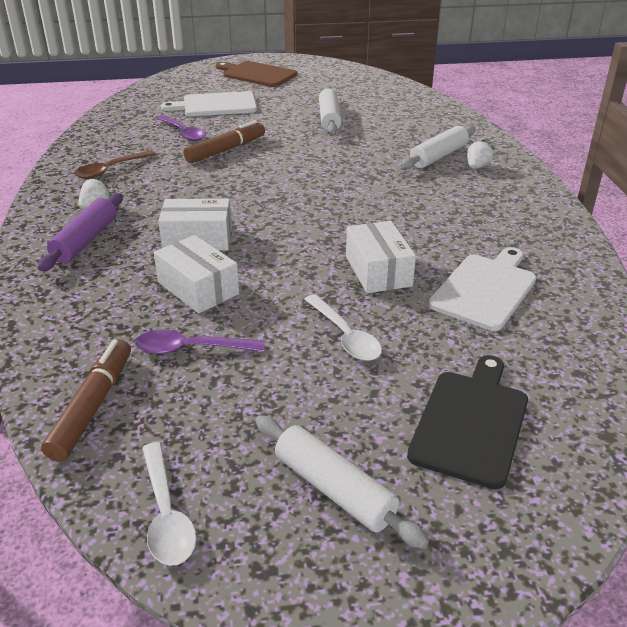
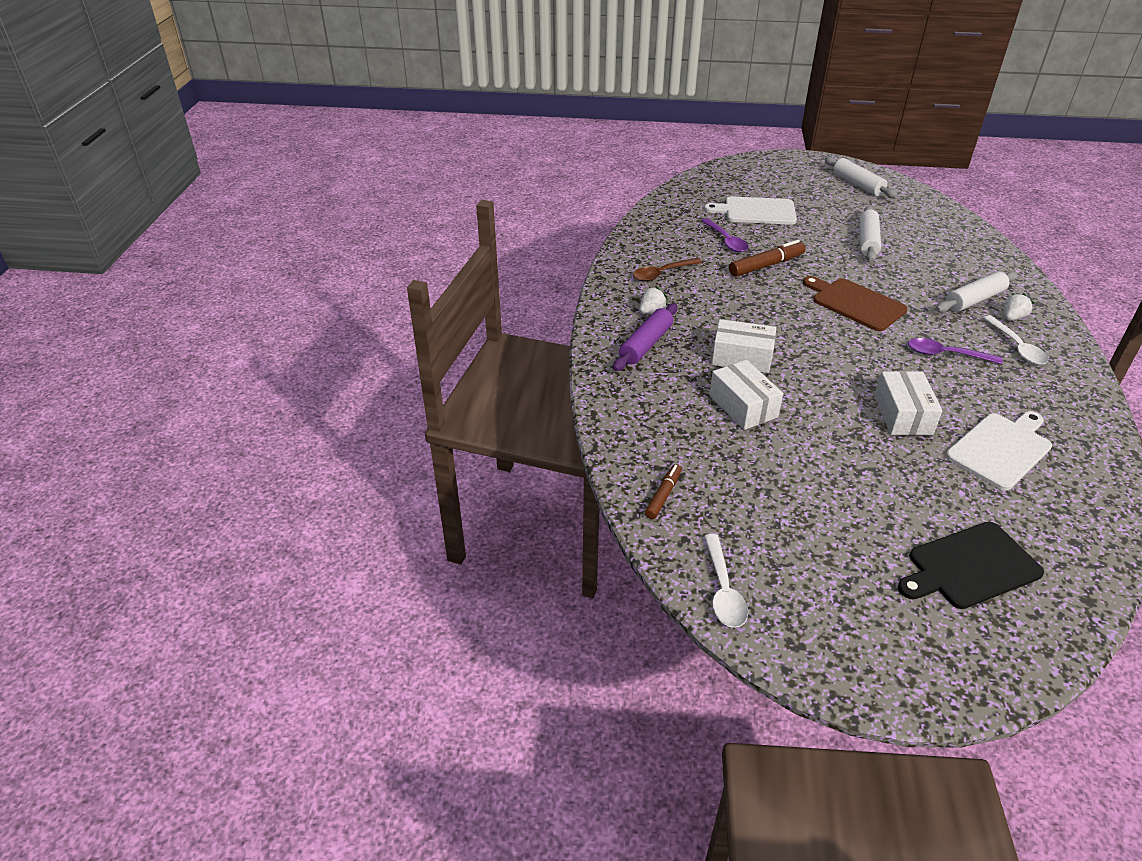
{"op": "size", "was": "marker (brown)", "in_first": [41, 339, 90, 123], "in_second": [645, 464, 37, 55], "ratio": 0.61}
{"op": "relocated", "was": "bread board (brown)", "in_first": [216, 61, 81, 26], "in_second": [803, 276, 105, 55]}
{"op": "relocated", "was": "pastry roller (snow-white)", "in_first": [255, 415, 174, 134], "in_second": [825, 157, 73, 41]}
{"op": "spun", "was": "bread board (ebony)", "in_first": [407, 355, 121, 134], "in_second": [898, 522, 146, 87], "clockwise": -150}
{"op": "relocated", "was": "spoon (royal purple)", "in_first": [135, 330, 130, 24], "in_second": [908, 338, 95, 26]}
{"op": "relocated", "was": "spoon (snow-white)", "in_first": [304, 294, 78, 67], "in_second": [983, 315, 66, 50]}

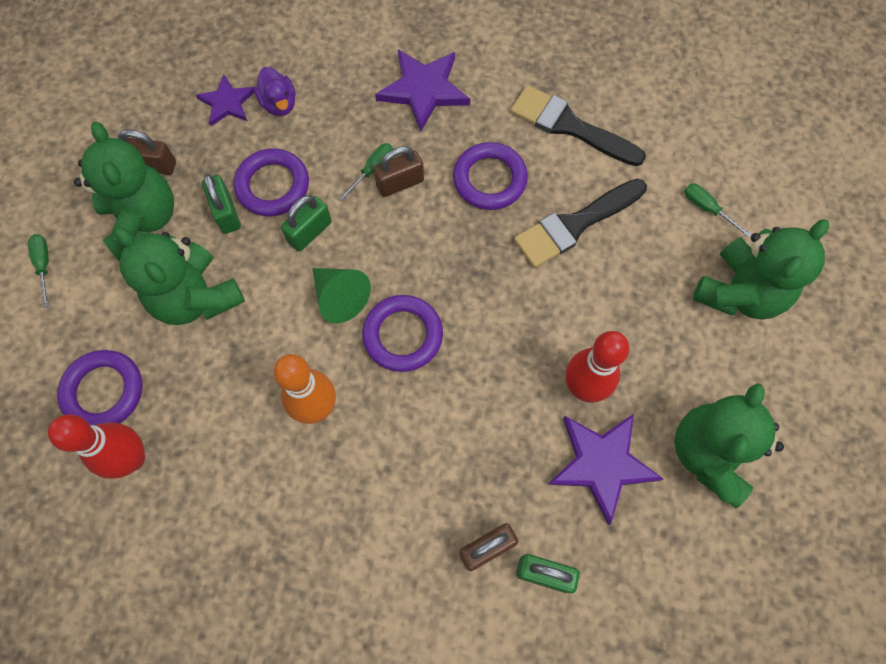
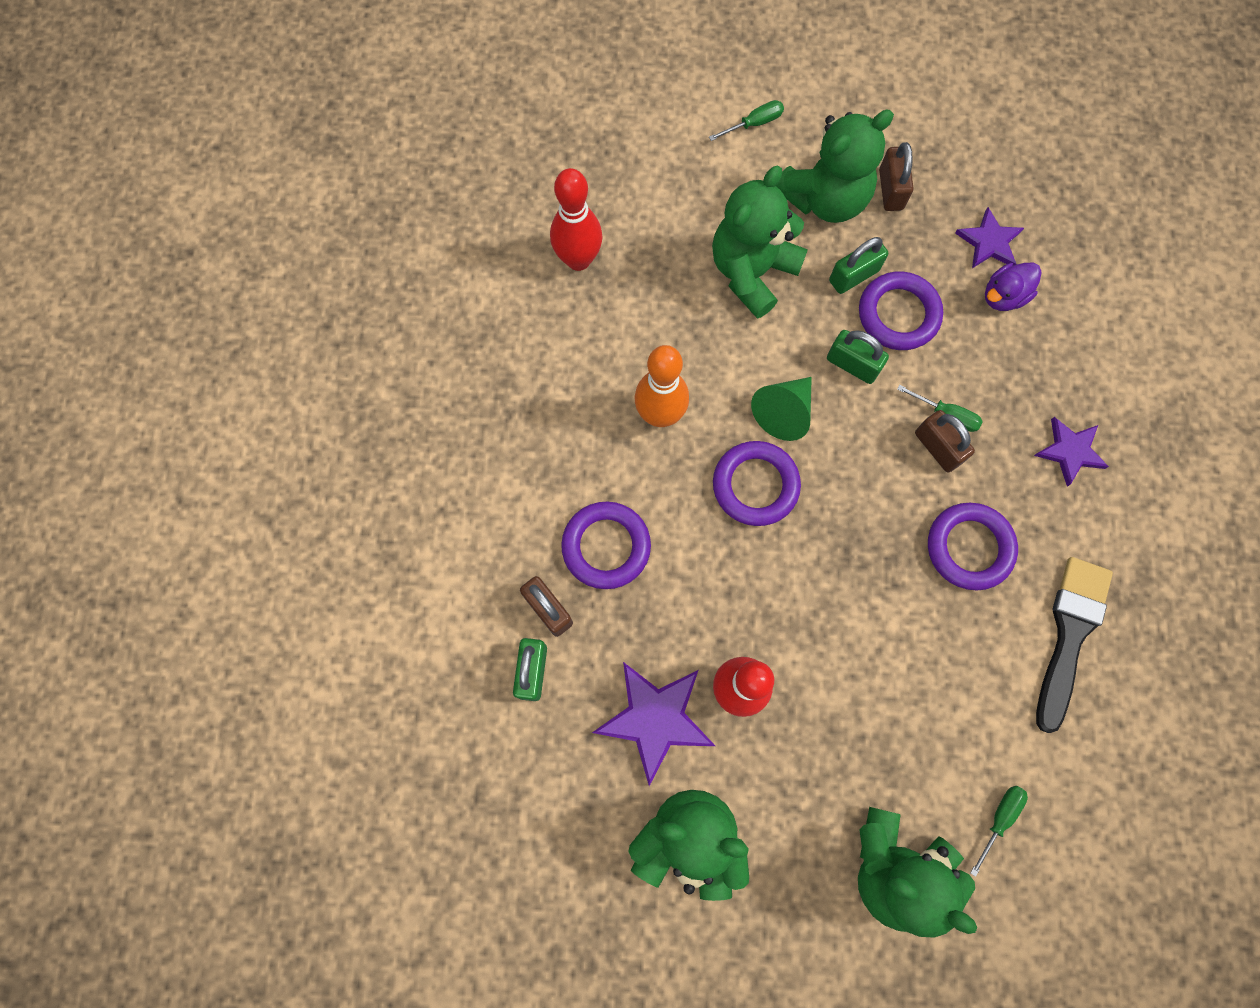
{"op": "relocated", "was": "hoop (royal purple)", "in_first": [57, 350, 86, 75], "in_second": [561, 502, 90, 87]}
{"op": "size", "was": "star (royal purple)", "in_first": [375, 50, 95, 82], "in_second": [1034, 417, 75, 70], "ratio": 0.62}
{"op": "missing", "was": "paint brush (ebony)", "in_first": [514, 179, 133, 89]}

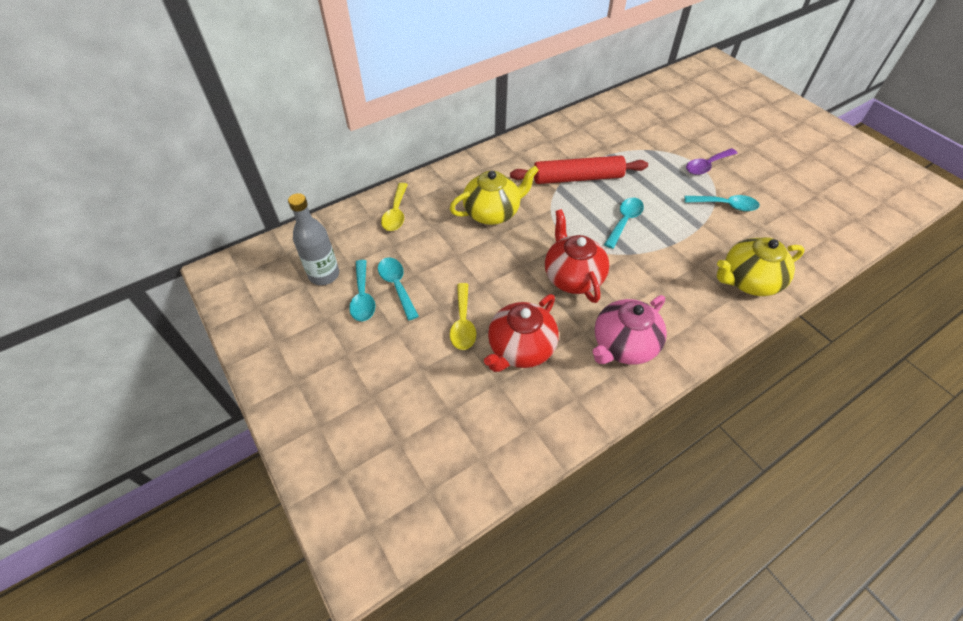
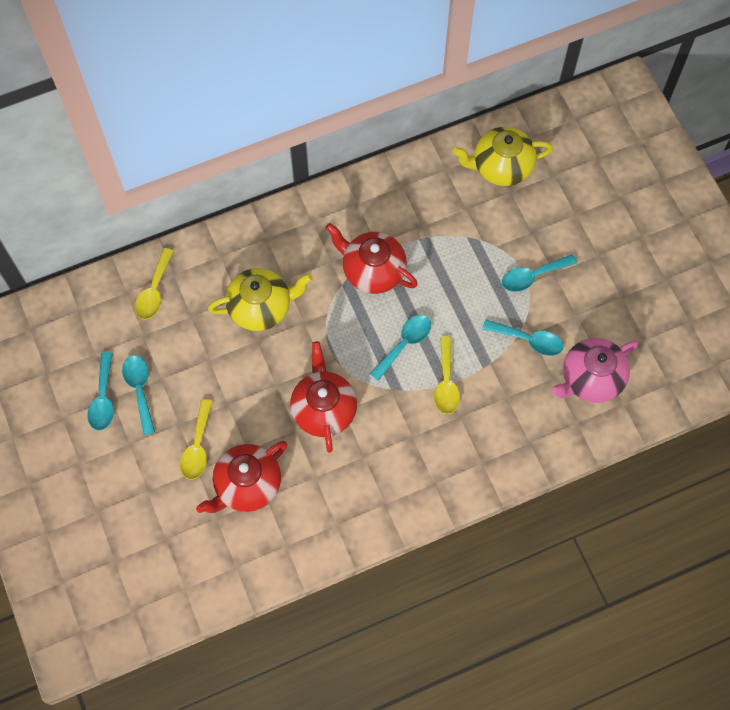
{"op": "exchanged", "was": "pastry roller (red)", "now": "tea pot (red)", "in_first": [510, 156, 138, 28], "in_second": [326, 223, 92, 71]}
{"op": "appeared", "now": "spoon (golden)", "in_second": [434, 336, 26, 78]}
{"op": "relocated", "was": "tea pot (golden)", "in_first": [717, 237, 88, 59], "in_second": [453, 127, 100, 59]}
{"op": "colour", "was": "spoon (royal purple)", "now": "spoon (teal)", "in_first": [686, 148, 52, 27], "in_second": [502, 254, 75, 38]}
{"op": "relocated", "was": "tea pot (rose-pink)", "in_first": [592, 295, 75, 70], "in_second": [551, 338, 87, 65]}
{"op": "missing", "was": "drink bottle (ash-grey)", "in_first": [288, 193, 51, 92]}

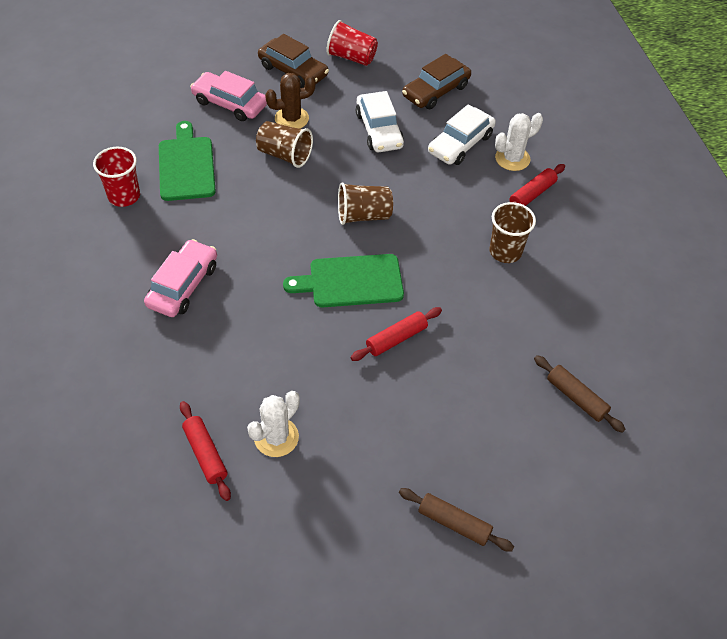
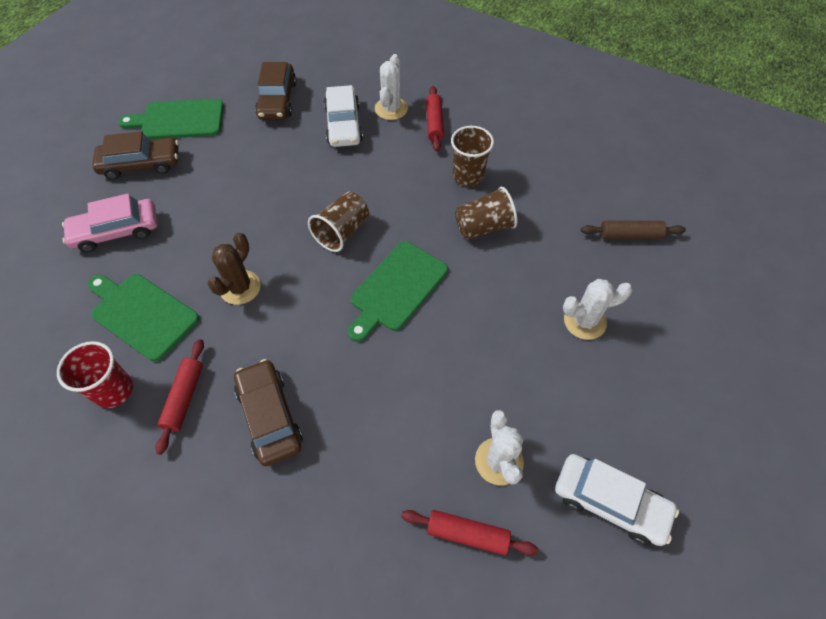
{"op": "exchanged", "was": "beaker (red)", "now": "bread board (emerald)", "in_first": [326, 20, 52, 46], "in_second": [118, 99, 106, 40]}
{"op": "relocated", "was": "pastry roller (red)", "in_first": [350, 307, 92, 54], "in_second": [155, 339, 49, 116]}
{"op": "relocated", "was": "saguaro cactus (brown)", "in_first": [265, 73, 51, 56], "in_second": [207, 232, 54, 73]}
{"op": "colour", "was": "toy car (rose-pink)", "now": "toy car (brown)", "in_first": [144, 239, 73, 78], "in_second": [234, 359, 69, 107]}
{"op": "relocated", "was": "beaker (brown)", "in_first": [256, 121, 57, 47], "in_second": [455, 186, 62, 54]}
{"op": "relocated", "was": "toy car (snow-white)", "in_first": [356, 91, 48, 61], "in_second": [555, 454, 124, 92]}
{"op": "appeared", "now": "saguaro cactus (snow-white)", "in_second": [563, 279, 69, 61]}
{"op": "missing", "was": "pastry roller (brown)", "in_first": [399, 488, 115, 64]}

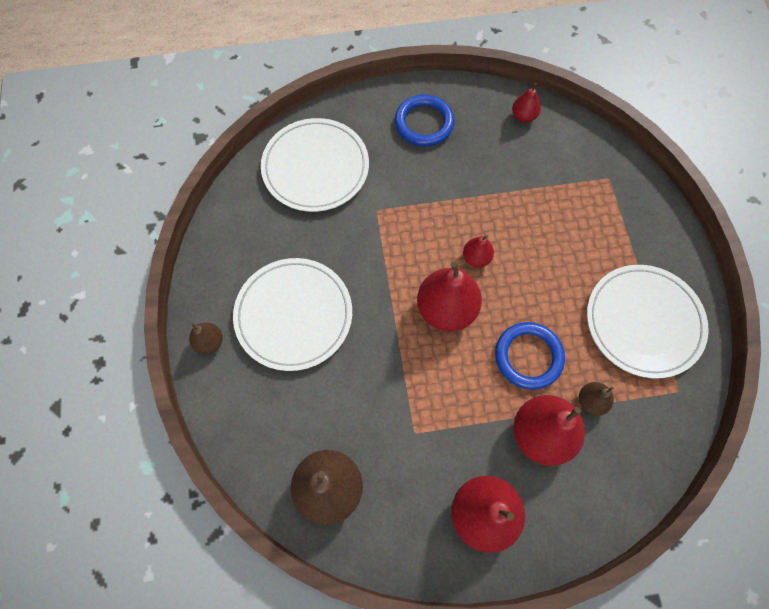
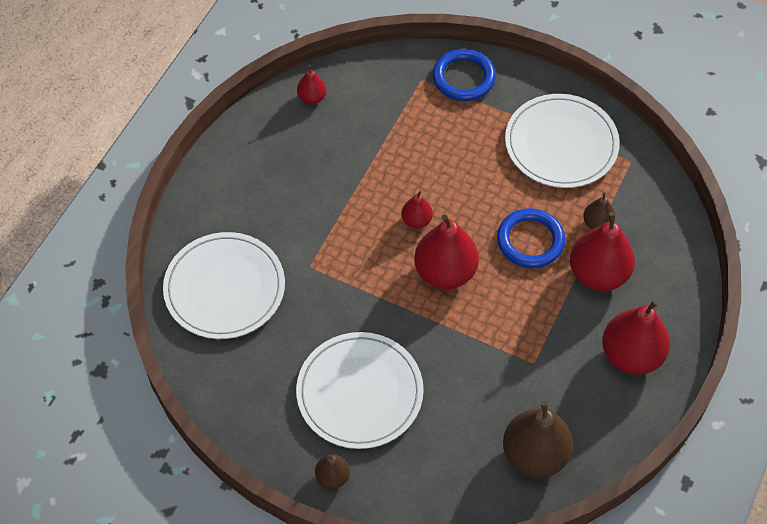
{"op": "relocated", "was": "hoop (royal blue)", "in_first": [395, 94, 59, 52], "in_second": [433, 49, 63, 52]}

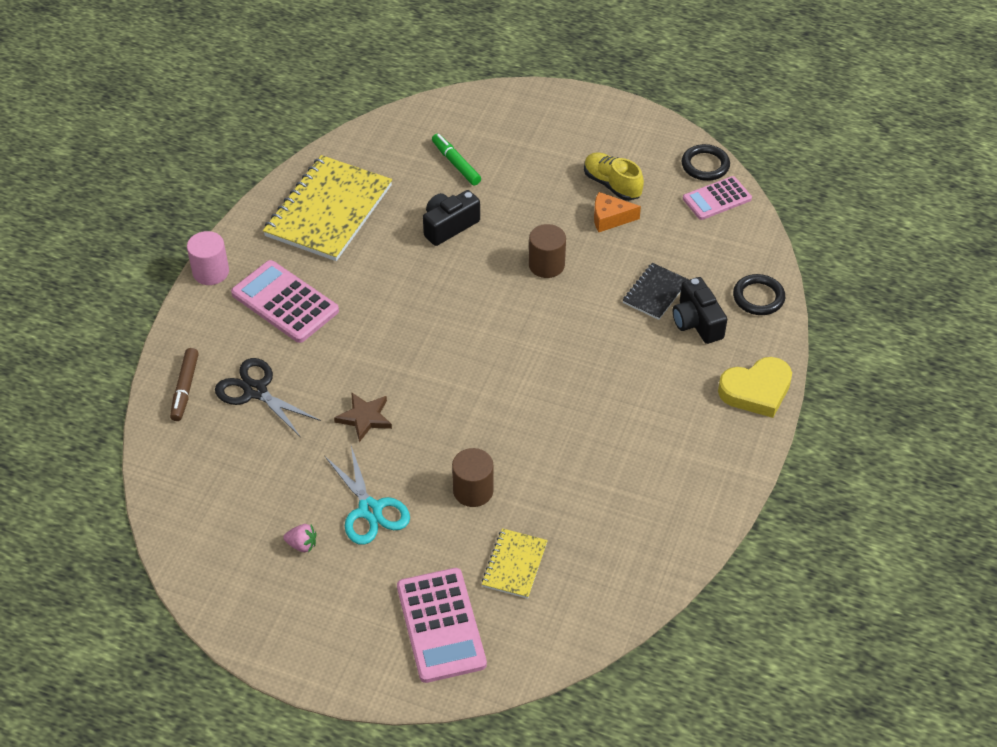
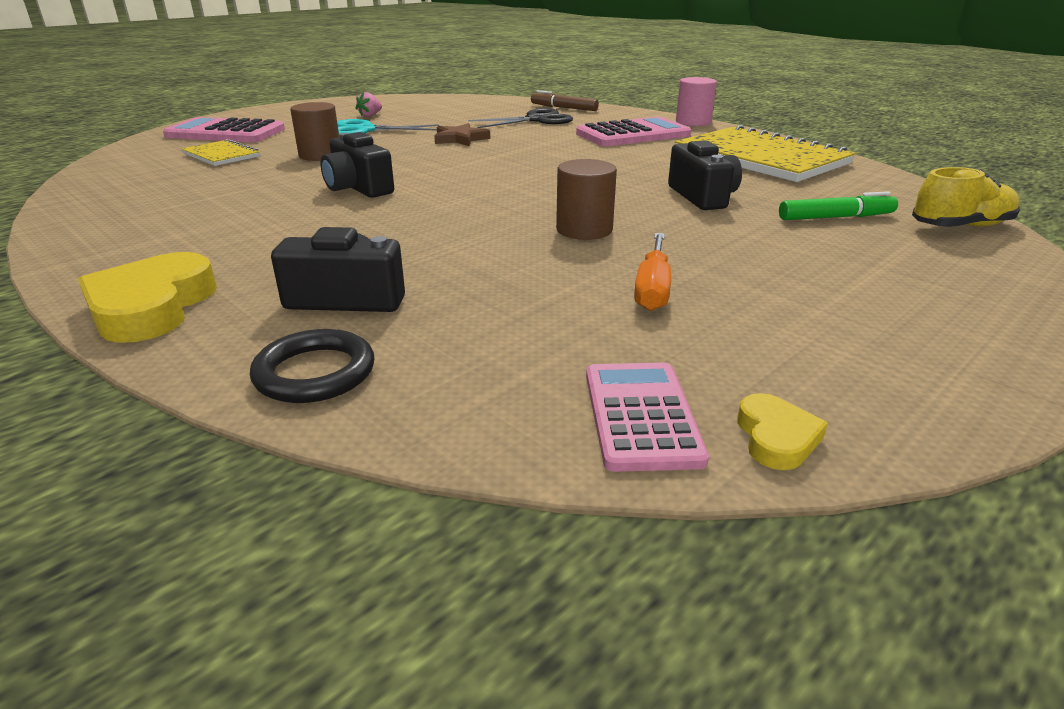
{"op": "appeared", "now": "compact camera (ebony)", "in_second": [321, 132, 73, 66]}
{"op": "exchanged", "was": "piece of cheese (bright orange)", "now": "screwdriver (bright orange)", "in_first": [594, 192, 47, 40], "in_second": [634, 233, 37, 78]}
{"op": "exchanged", "was": "hoop (ebony)", "now": "heart shape (golden)", "in_first": [682, 144, 48, 37], "in_second": [737, 393, 91, 77]}
{"op": "relocated", "was": "shoe (golden)", "in_first": [584, 152, 60, 49], "in_second": [912, 167, 108, 60]}
{"op": "missing", "was": "exercise book (ebony)", "in_first": [623, 263, 66, 57]}

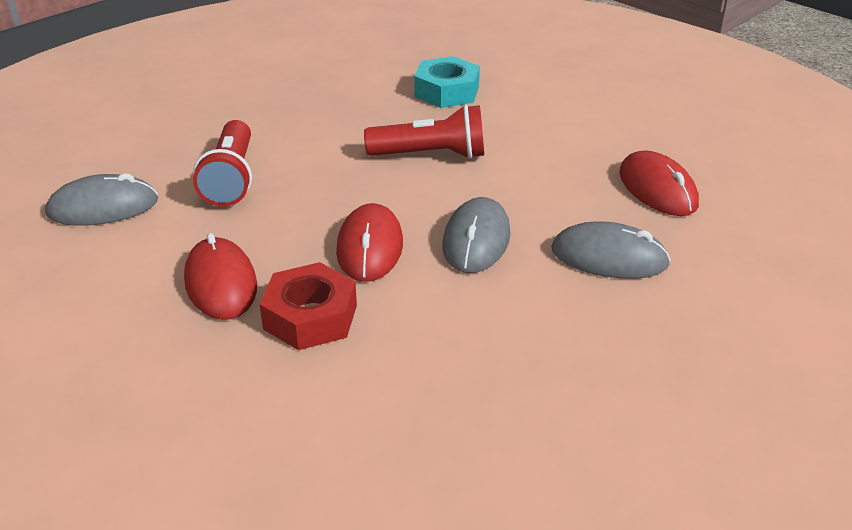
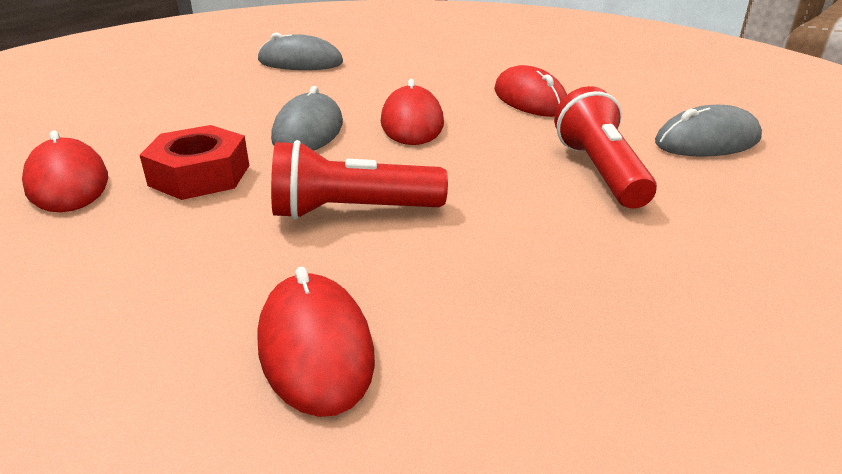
{"op": "relocated", "was": "hexagon nut (red)", "in_first": [259, 262, 98, 88], "in_second": [140, 125, 109, 75]}
{"op": "relocated", "was": "mouse (ash-grey)", "in_first": [551, 222, 120, 57], "in_second": [258, 33, 85, 37]}
{"op": "exchanged", "was": "hexagon nut (teal)", "now": "mouse (red)", "in_first": [414, 56, 66, 52], "in_second": [258, 267, 117, 150]}

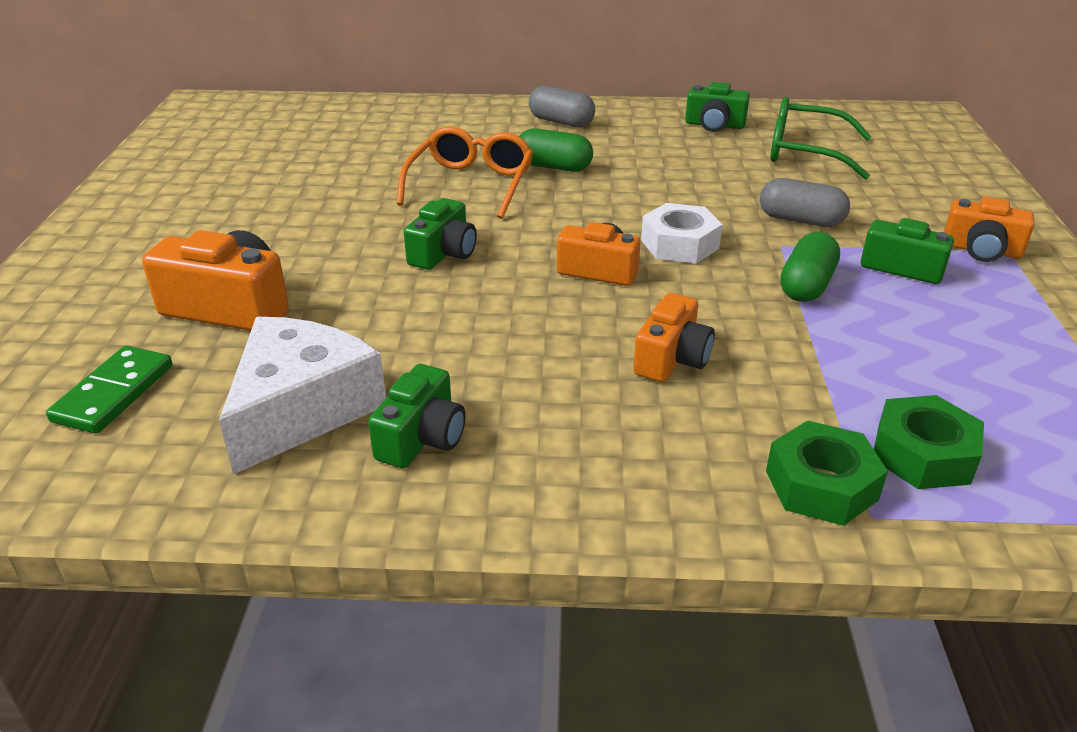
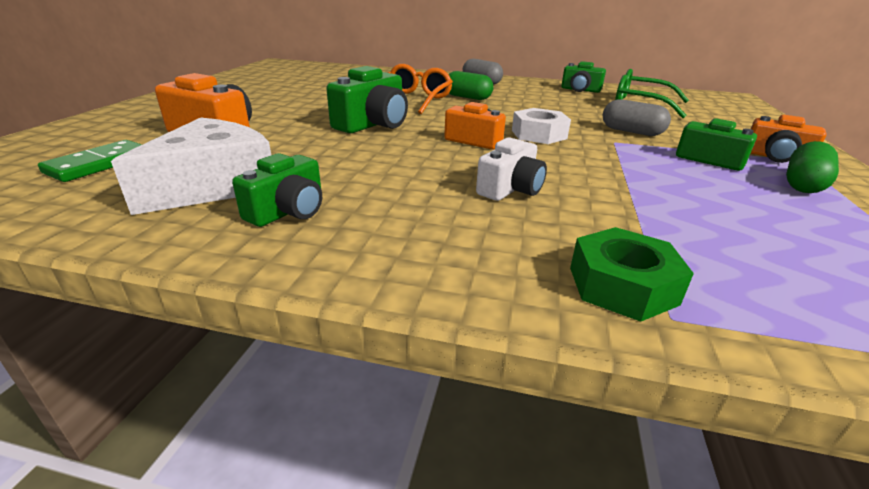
{"op": "size", "was": "compact camera (emerald)", "in_first": [404, 198, 73, 72], "in_second": [326, 66, 82, 67], "ratio": 1.51}
{"op": "colour", "was": "compact camera (bright orange)", "now": "compact camera (snow-white)", "in_first": [633, 293, 82, 89], "in_second": [476, 137, 71, 64]}
{"op": "relocated", "was": "capsule (emerald)", "in_first": [780, 232, 60, 70], "in_second": [786, 141, 53, 52]}
{"op": "missing", "was": "hexagon nut (emerald)", "in_first": [874, 395, 110, 94]}

